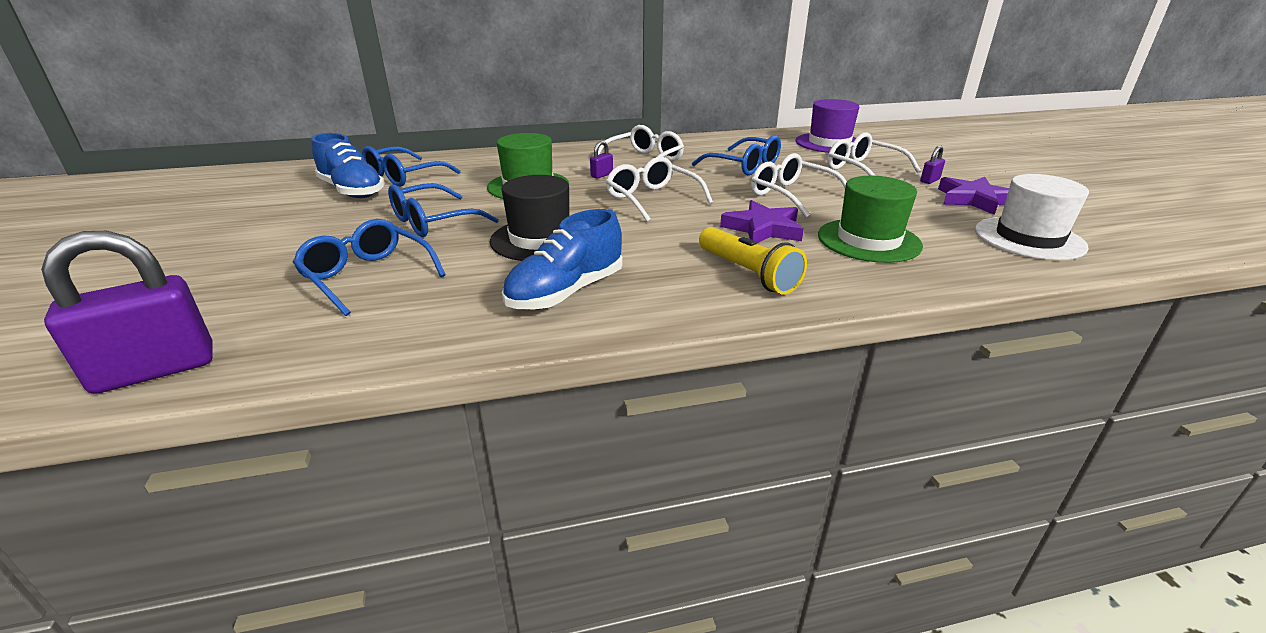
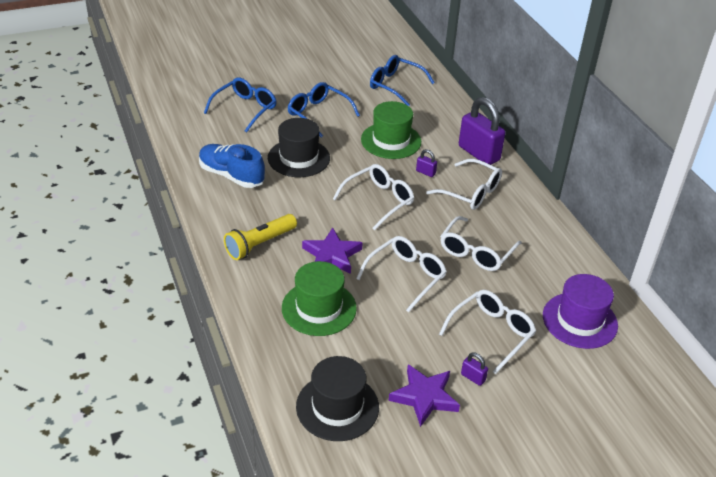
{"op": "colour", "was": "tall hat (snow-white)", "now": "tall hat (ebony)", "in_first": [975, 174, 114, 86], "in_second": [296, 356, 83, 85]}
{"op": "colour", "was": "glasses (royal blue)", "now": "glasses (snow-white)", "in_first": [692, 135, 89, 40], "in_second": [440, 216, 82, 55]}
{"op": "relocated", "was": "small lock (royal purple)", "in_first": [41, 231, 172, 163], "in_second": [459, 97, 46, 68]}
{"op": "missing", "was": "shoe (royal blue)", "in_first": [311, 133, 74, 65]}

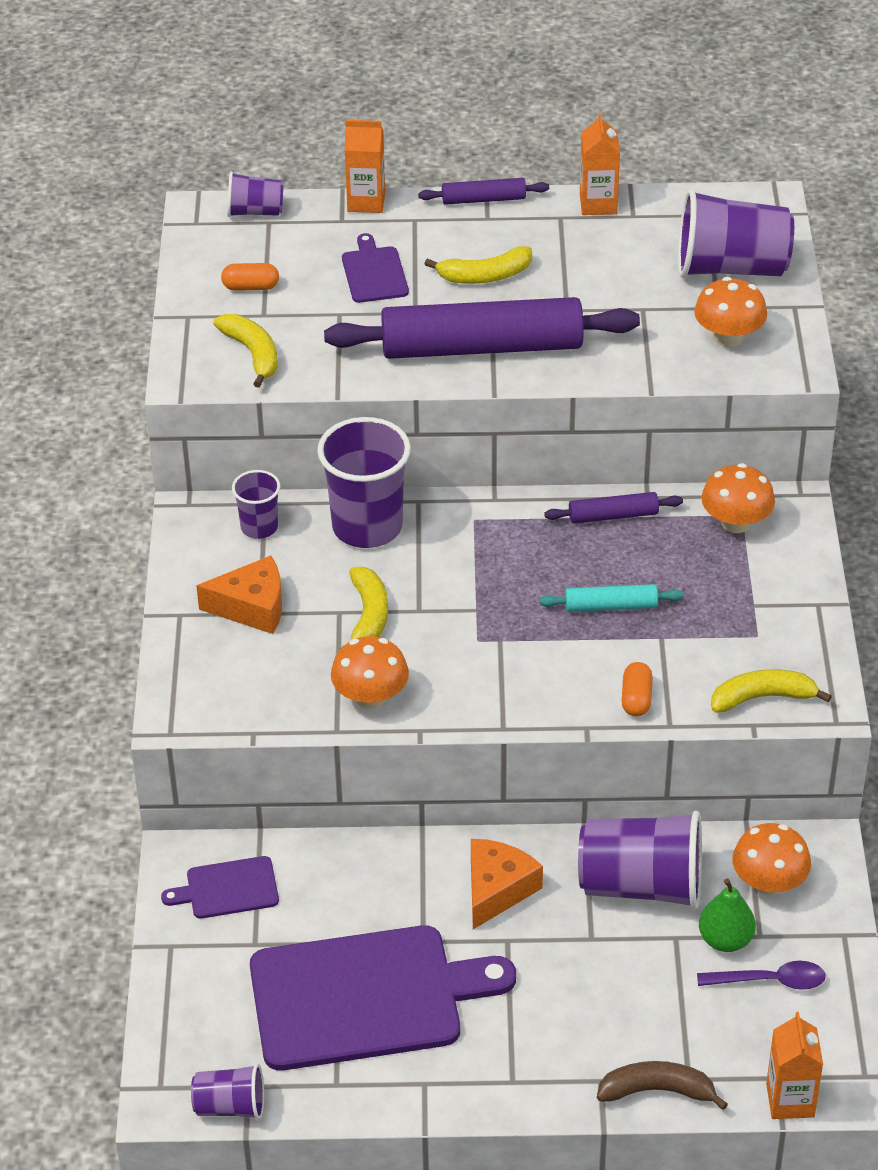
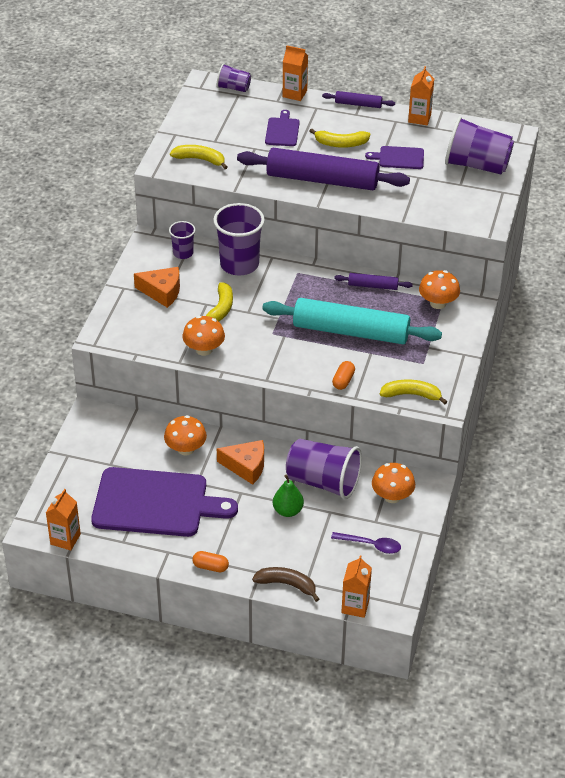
{"op": "exchanged", "was": "beaker (royal purple)", "now": "juice carton (bright orange)", "in_first": [191, 1063, 73, 57], "in_second": [46, 489, 35, 62]}
{"op": "relocated", "was": "mushroom (bright orange)", "in_first": [694, 277, 73, 70], "in_second": [164, 415, 43, 41]}
{"op": "spun", "was": "banana fruit (golden)", "in_first": [213, 314, 65, 74], "in_second": [170, 145, 58, 24], "clockwise": -60}
{"op": "relocated", "was": "capsule (bright orange)", "in_first": [221, 263, 58, 28], "in_second": [192, 551, 37, 21]}
{"op": "spun", "was": "piece of cheese (bright orange)", "in_first": [471, 839, 72, 90], "in_second": [217, 440, 47, 45], "clockwise": 60}
{"op": "size", "was": "pastry roller (teal)", "in_first": [539, 584, 145, 28], "in_second": [262, 298, 180, 46], "ratio": 2.25}
{"op": "relocated", "was": "pear fruit (emerald)", "in_first": [699, 879, 57, 73], "in_second": [273, 474, 31, 43]}
{"op": "relocated", "was": "bread board (royal purple)", "in_first": [161, 856, 118, 63], "in_second": [365, 146, 59, 23]}

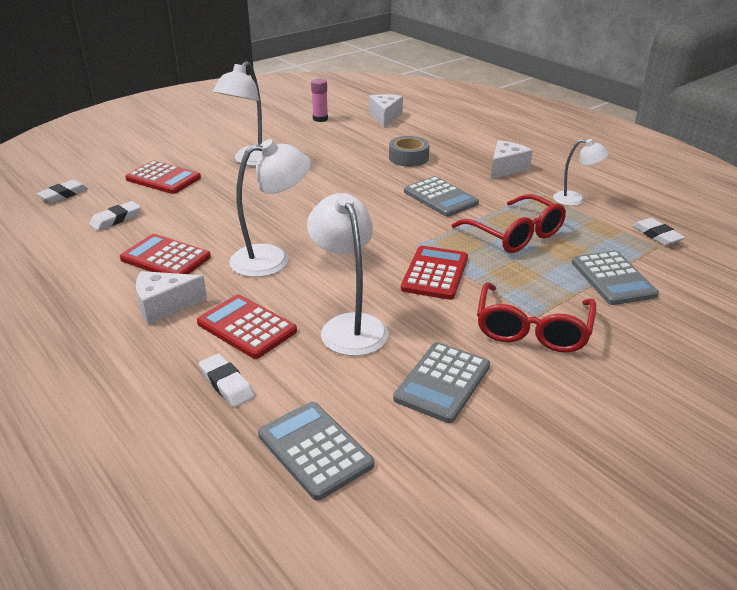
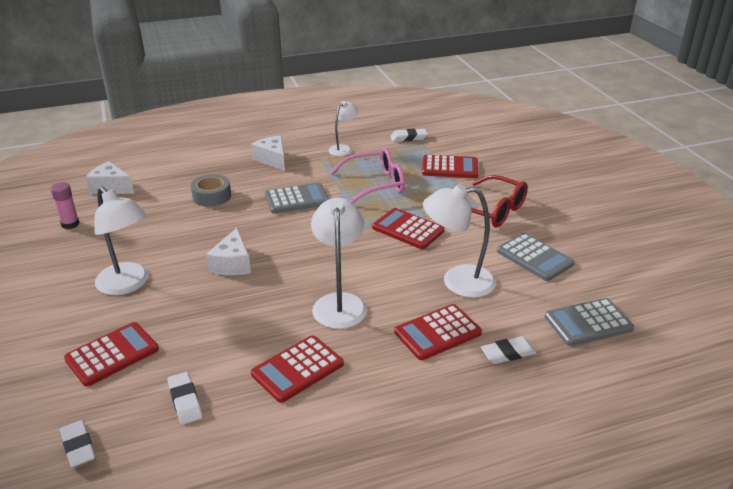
{"op": "relocated", "was": "piece of cheese (snow-white)", "in_first": [136, 271, 71, 53], "in_second": [206, 228, 45, 47]}
{"op": "colour", "was": "glasses (red)", "now": "glasses (rose-pink)", "in_first": [452, 194, 114, 59], "in_second": [330, 148, 75, 55]}
{"op": "colour", "was": "calculator (ash-grey)", "now": "calculator (red)", "in_first": [572, 251, 87, 54], "in_second": [422, 155, 56, 23]}

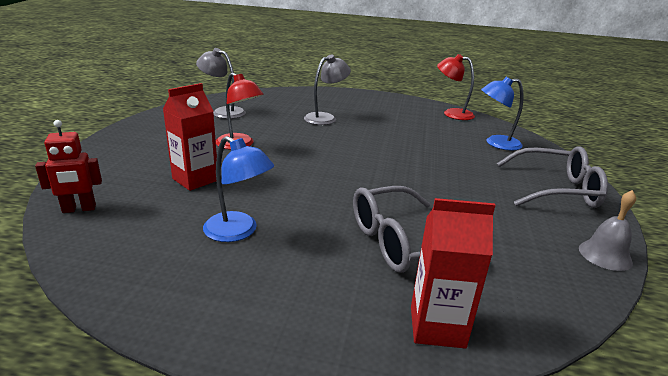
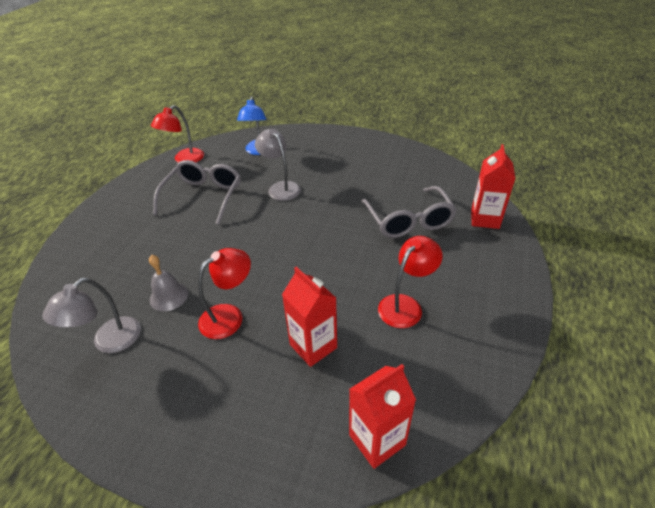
{"op": "relocated", "was": "bell (ash-grey)", "in_first": [579, 190, 57, 81], "in_second": [149, 255, 39, 56]}
{"op": "relocated", "was": "glasses (ash-grey)", "in_first": [497, 146, 111, 62], "in_second": [153, 160, 88, 64]}
{"op": "relocated", "was": "desk lamp (ash-grey)", "in_first": [304, 54, 47, 71], "in_second": [255, 129, 46, 72]}
{"op": "exchanged", "was": "robot figure (red)", "now": "juice carton (red)", "in_first": [35, 120, 67, 93], "in_second": [349, 364, 67, 105]}
{"op": "colour", "was": "desk lamp (royal blue)", "now": "desk lamp (red)", "in_first": [203, 136, 71, 106], "in_second": [378, 236, 65, 92]}

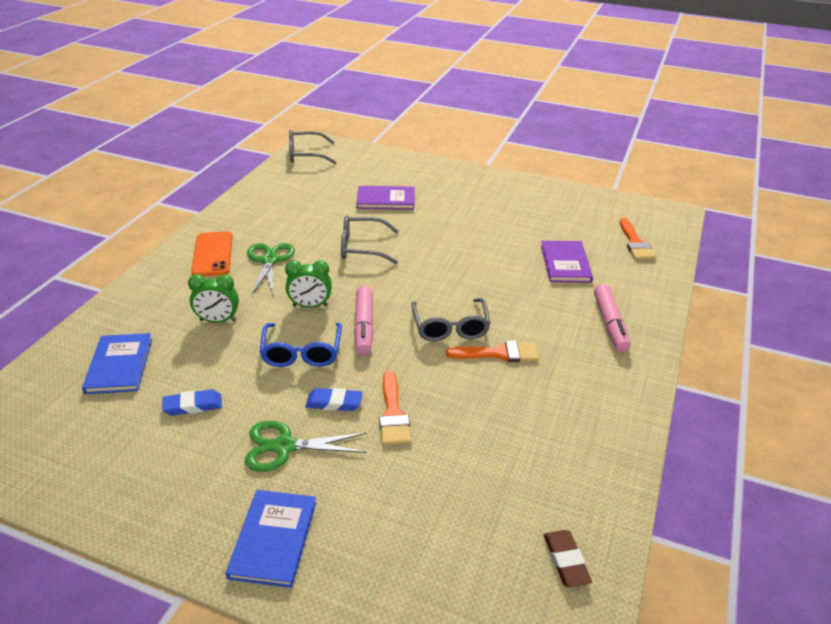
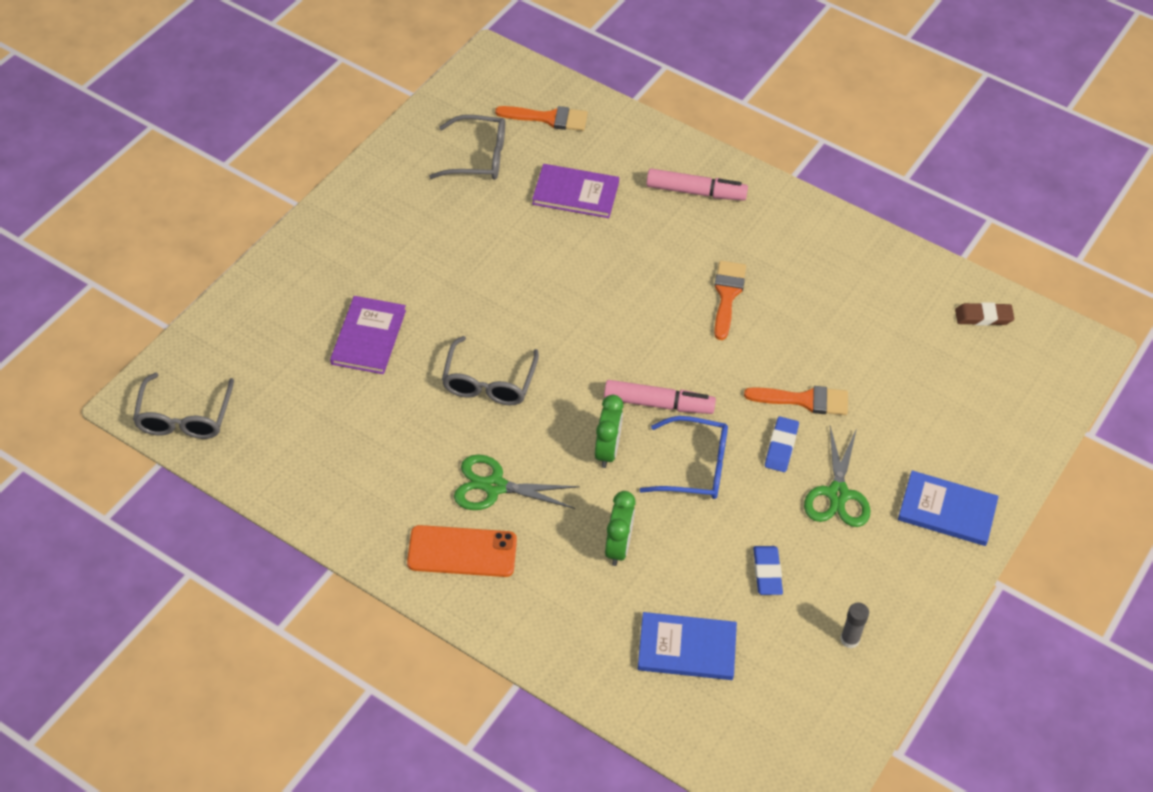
{"op": "relocated", "was": "glasses (ash-grey)", "in_first": [411, 298, 80, 43], "in_second": [429, 115, 76, 65]}
{"op": "appeared", "now": "glue (ash-grey)", "in_second": [840, 602, 29, 46]}

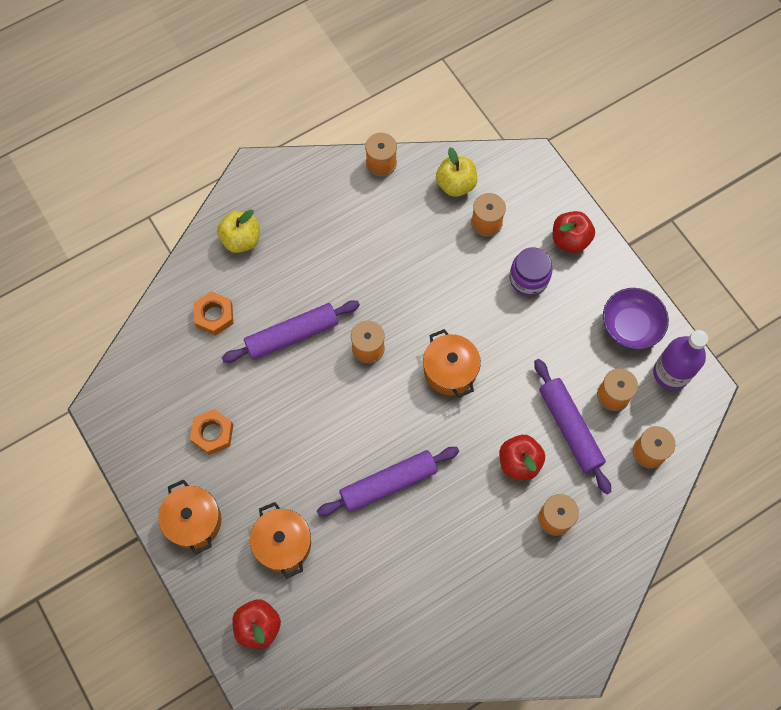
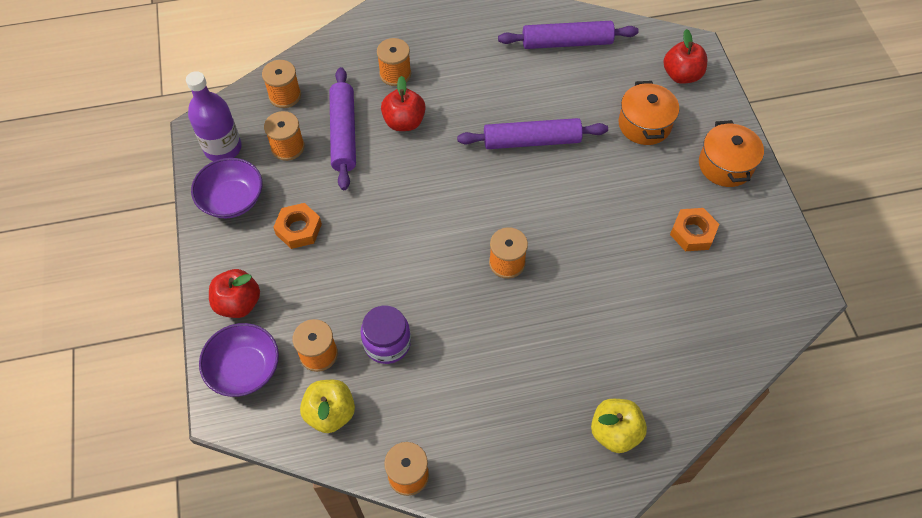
{"op": "appeared", "now": "bowl (royal purple)", "in_second": [199, 323, 80, 74]}
{"op": "relocated", "was": "hexagon nut (bright orange)", "in_first": [193, 291, 40, 45], "in_second": [273, 203, 49, 46]}
{"op": "relocated", "was": "preserve jar (royal purple)", "in_first": [509, 247, 43, 49], "in_second": [361, 305, 50, 59]}
{"op": "relocated", "was": "pastry roller (royal purple)", "in_first": [222, 301, 138, 62], "in_second": [498, 21, 141, 28]}
{"op": "missing", "was": "stockpot (bright orange)", "in_first": [423, 329, 58, 68]}

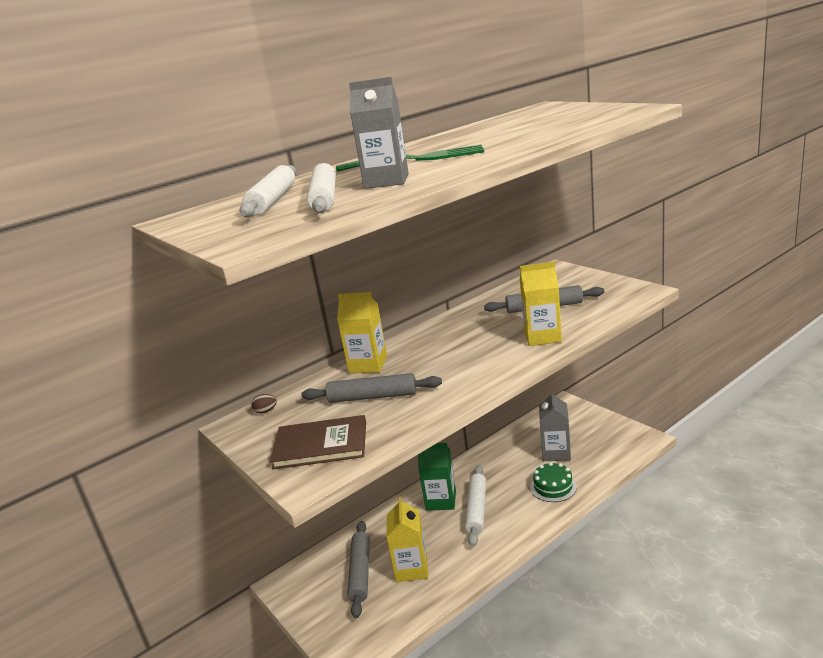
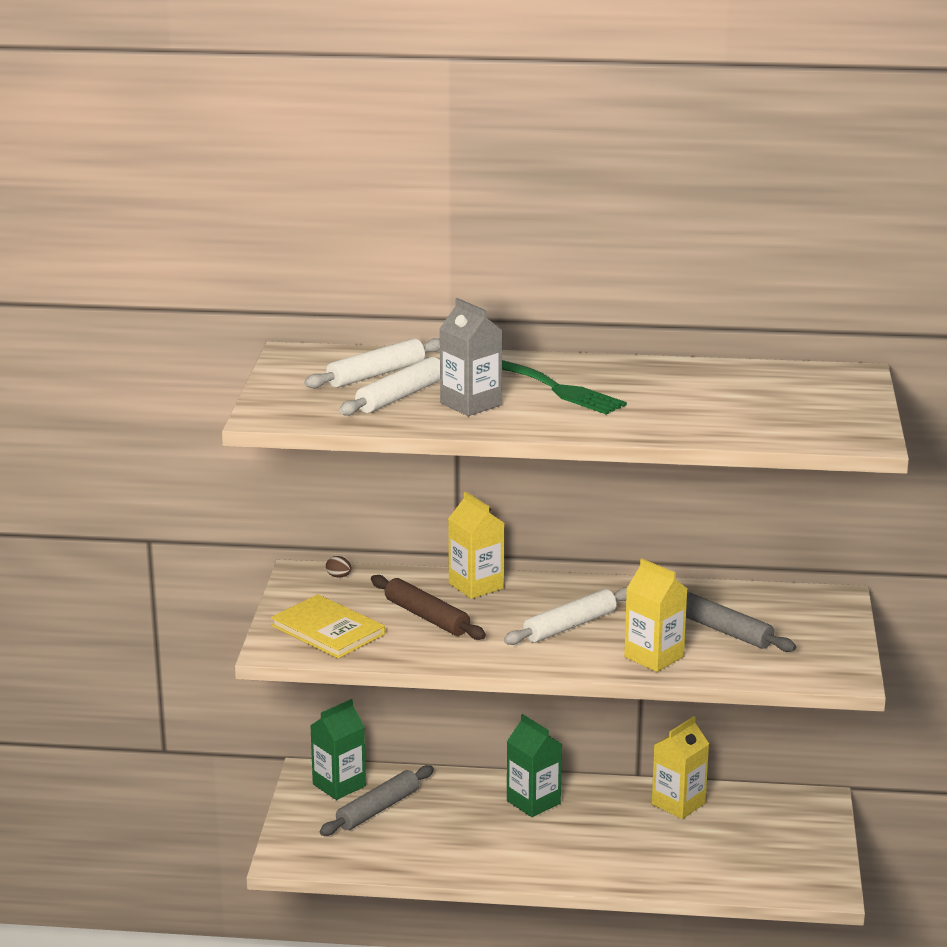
{"op": "colour", "was": "book (brown)", "now": "book (golden)", "in_first": [270, 415, 96, 55], "in_second": [271, 594, 114, 65]}
{"op": "appeared", "now": "juice carton (emerald)", "in_second": [310, 699, 56, 101]}
{"op": "colour", "was": "pastry roller (ash-grey)", "now": "pastry roller (brown)", "in_first": [301, 373, 141, 30], "in_second": [371, 575, 115, 65]}
{"op": "relocated", "was": "pastry roller (snow-white)", "in_first": [465, 465, 21, 82], "in_second": [504, 587, 123, 58]}
{"op": "relocated", "was": "juice carton (golden)", "in_first": [386, 497, 42, 85], "in_second": [652, 716, 57, 103]}
{"op": "missing", "was": "gateau (emerald)", "in_first": [530, 462, 47, 40]}
{"op": "missing", "was": "juice carton (ash-grey)", "in_first": [539, 390, 32, 71]}

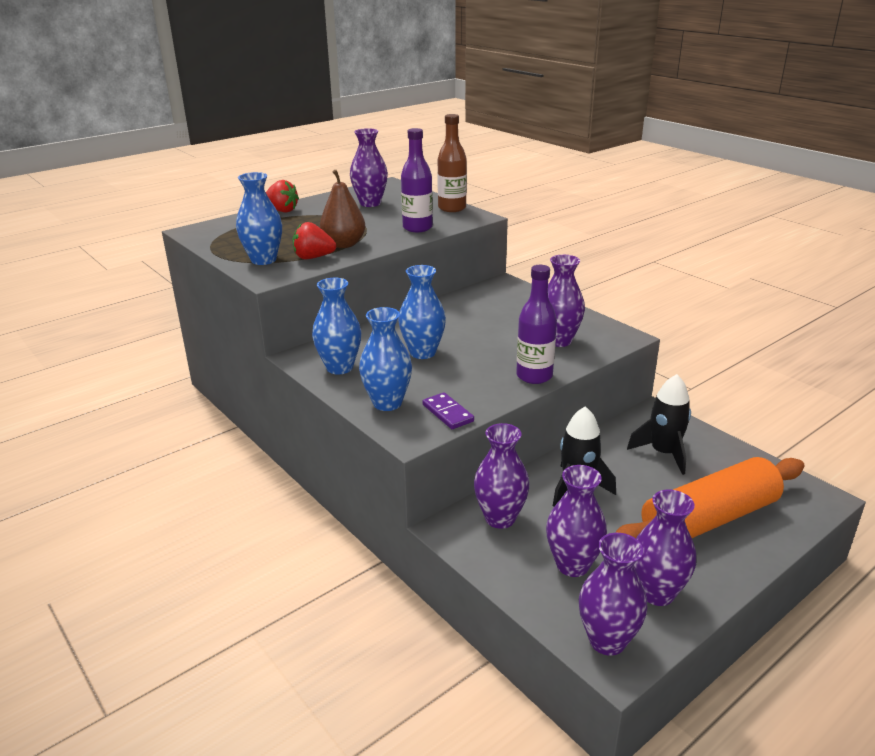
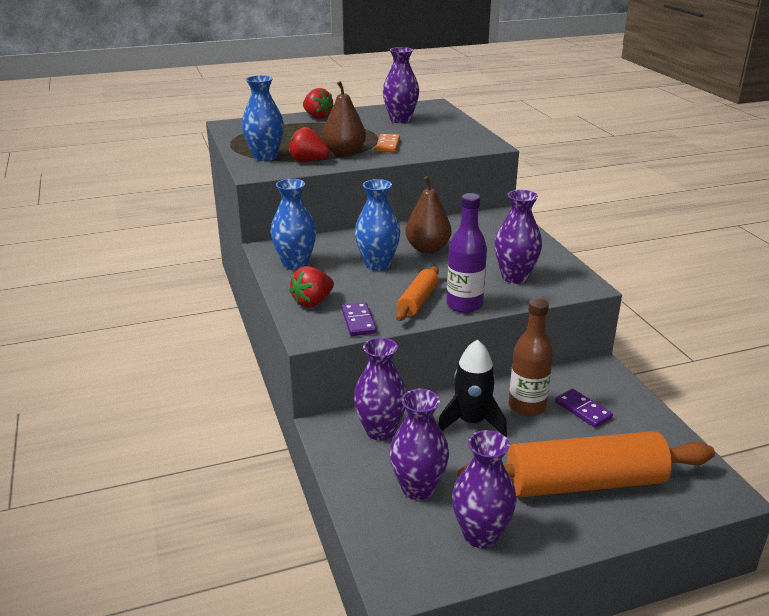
{"op": "exchanged", "was": "flower vase (royal blue)", "now": "toy strawberry (red)", "in_first": [359, 307, 53, 104], "in_second": [289, 266, 45, 41]}
{"op": "appeared", "now": "domino tile (bright orange)", "in_second": [375, 134, 25, 18]}
{"op": "appeared", "now": "pastry roller (bright orange)", "in_second": [396, 266, 43, 55]}
{"op": "appeared", "now": "pear fruit (brown)", "in_second": [405, 176, 46, 78]}
{"op": "relocated", "was": "drink bottle (brown)", "in_first": [437, 114, 30, 98], "in_second": [509, 299, 44, 118]}
{"op": "exchanged", "was": "toy rocket (ebony)", "now": "domino tile (royal purple)", "in_first": [627, 374, 64, 101], "in_second": [555, 389, 58, 39]}
{"op": "missing", "was": "drink bottle (royal purple)", "in_first": [401, 128, 32, 104]}
{"op": "missing", "was": "flower vase (royal purple)", "in_first": [579, 533, 68, 123]}

